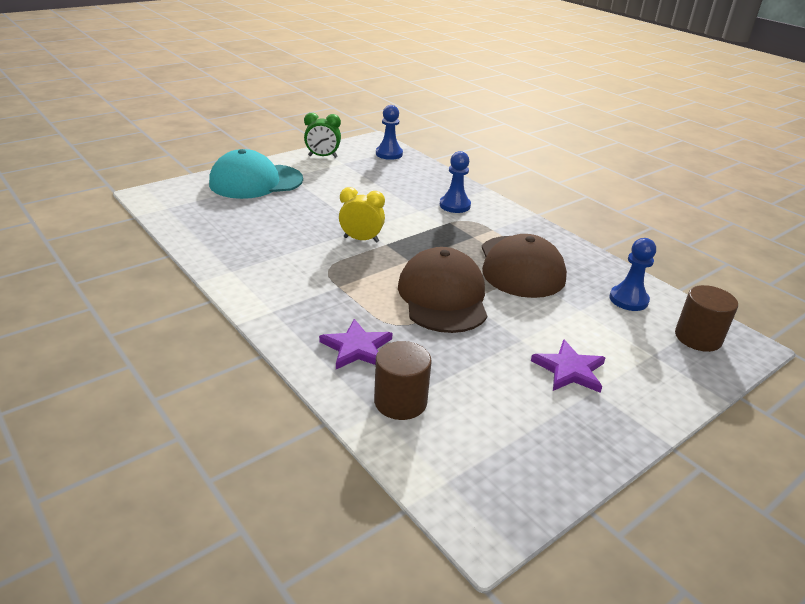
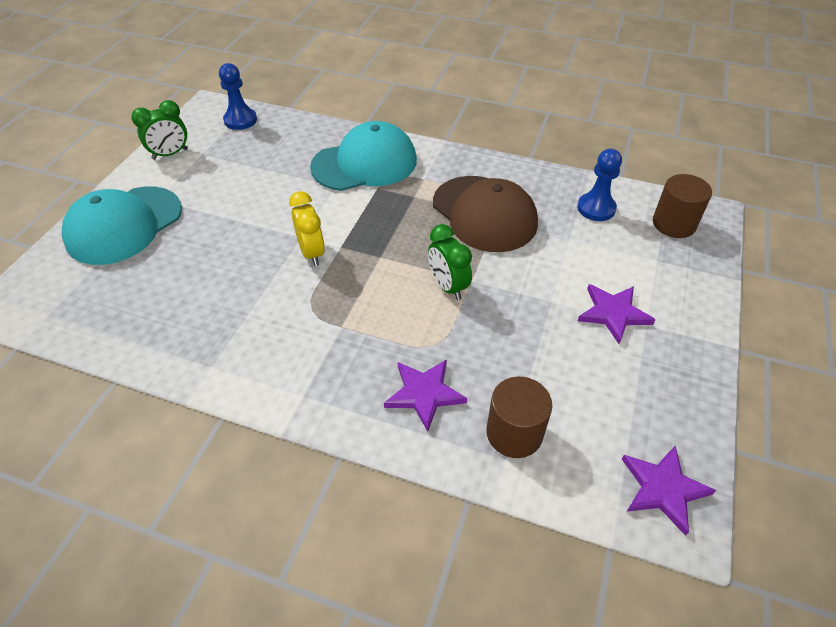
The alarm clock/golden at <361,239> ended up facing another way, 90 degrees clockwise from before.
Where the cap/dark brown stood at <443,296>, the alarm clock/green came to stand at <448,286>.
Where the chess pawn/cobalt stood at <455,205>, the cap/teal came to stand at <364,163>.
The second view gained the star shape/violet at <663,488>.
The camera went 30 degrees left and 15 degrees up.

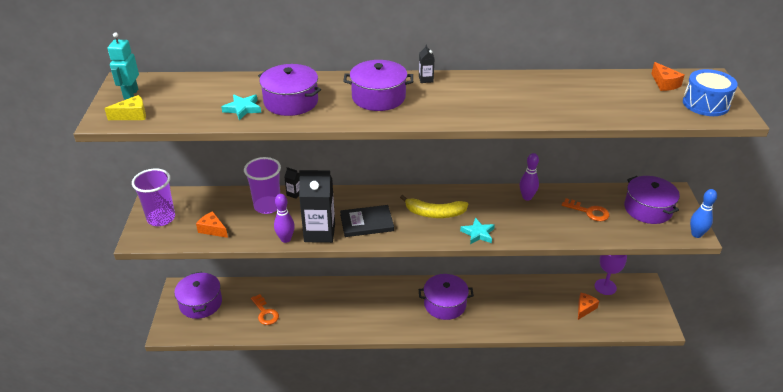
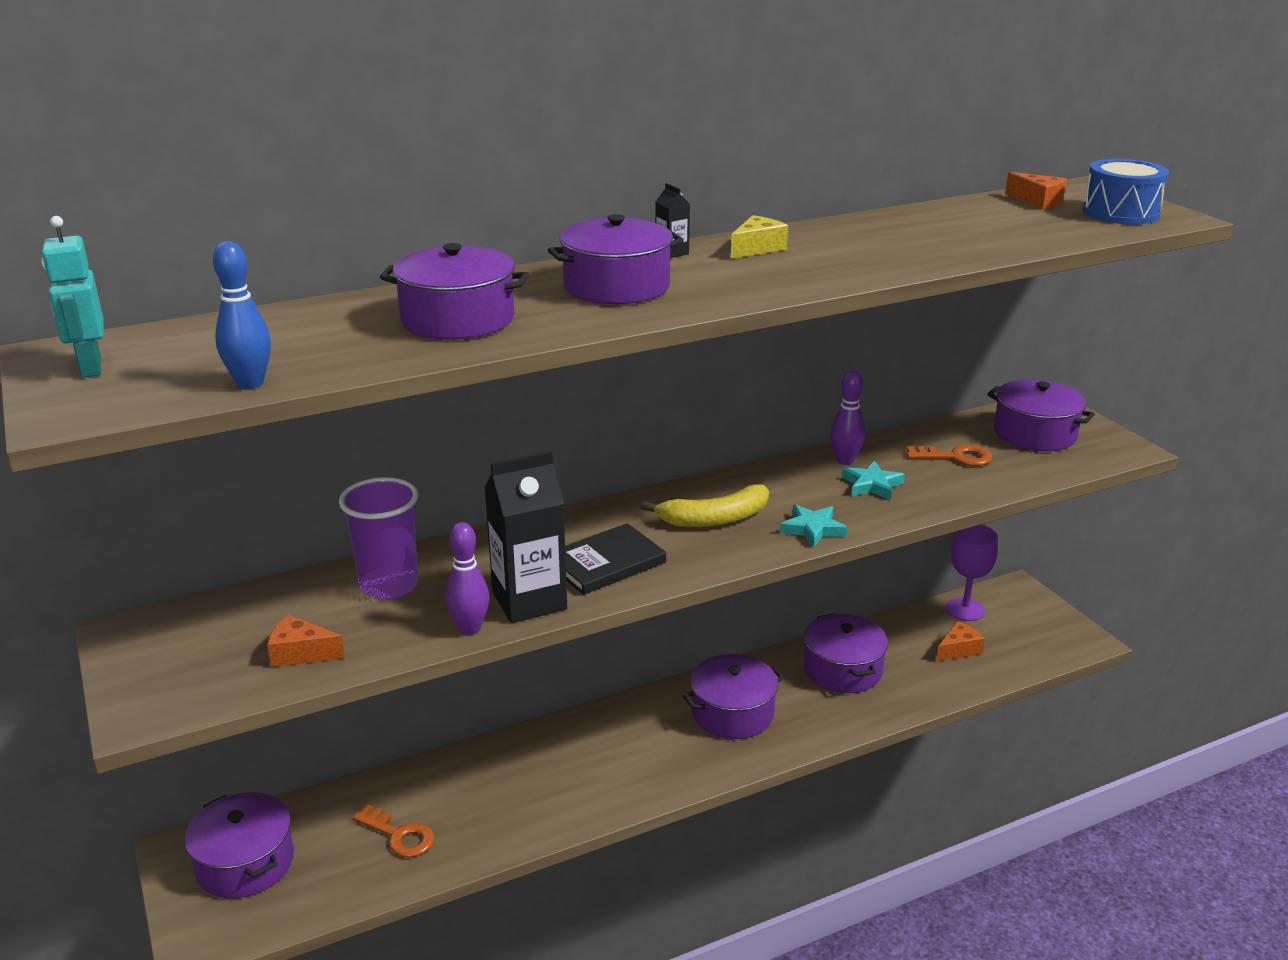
The cheese/golden ended up elsewhere, having gone from <132,115> to <757,248>.
The second view lost the cup/violet at <161,218>.
The star shape/teal ended up elsewhere, having gone from <242,109> to <872,485>.
The second view lost the juice carton/black at <294,194>.
The cheese/orange-coloured at <585,308> ended up facing another way, 45 degrees clockwise from before.
The tenpin/cobalt ended up elsewhere, having gone from <696,234> to <250,383>.
The second view gained the stockpot/violet at <842,669>.
The camera went 25 degrees left and 10 degrees down.

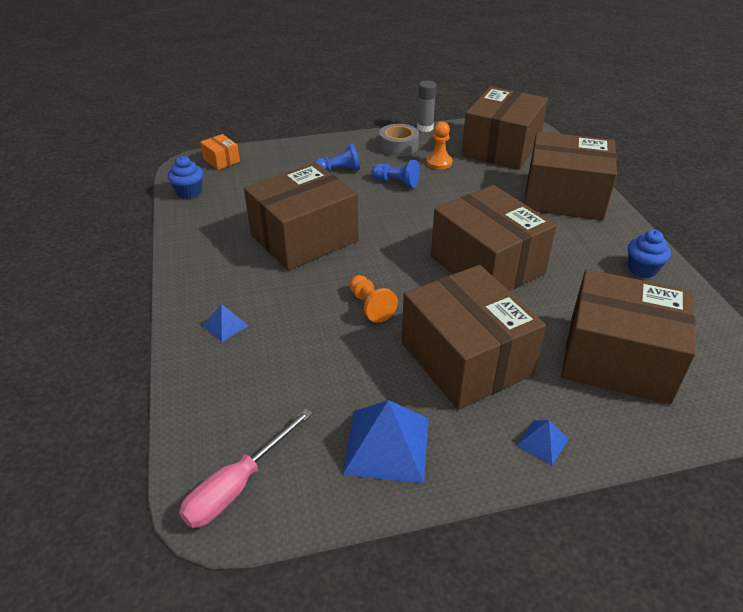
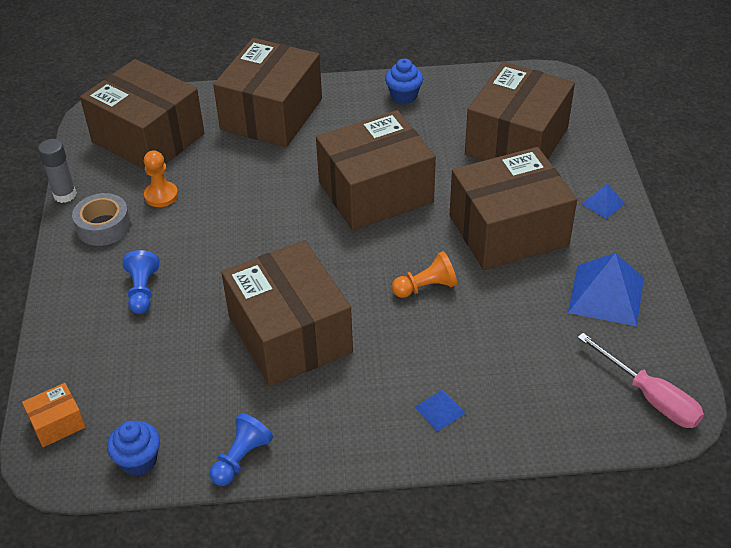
The chess pawn/cobalt ended up elsewhere, having gone from <396,182> to <241,458>.
The camera went 80 degrees left and 5 degrees up.

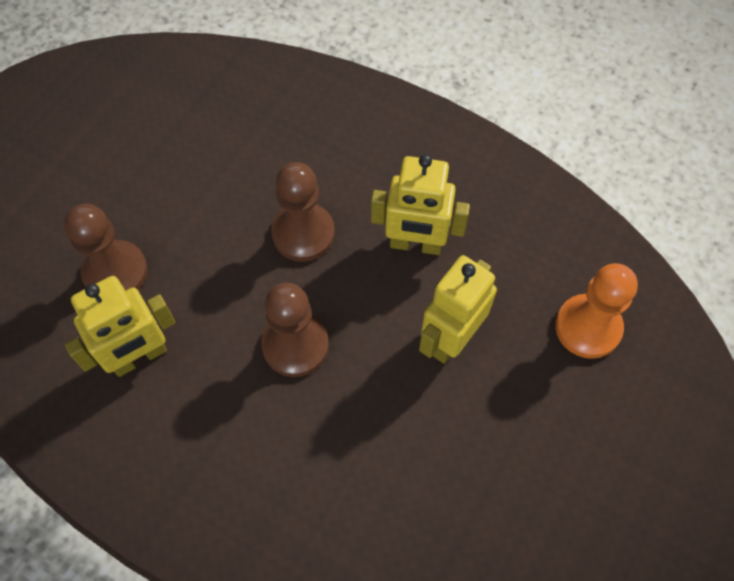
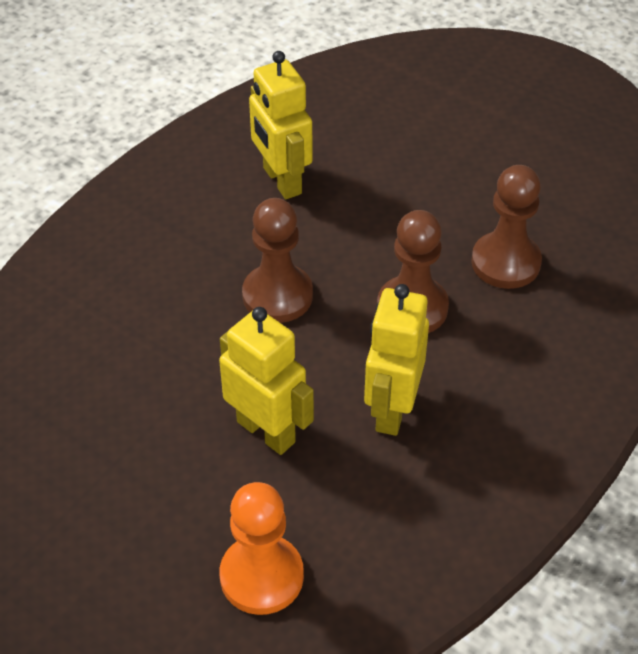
The chess pawn/dark brown ended up elsewhere, having gone from <115,272> to <505,262>.
The camera went 95 degrees right and 15 degrees down.

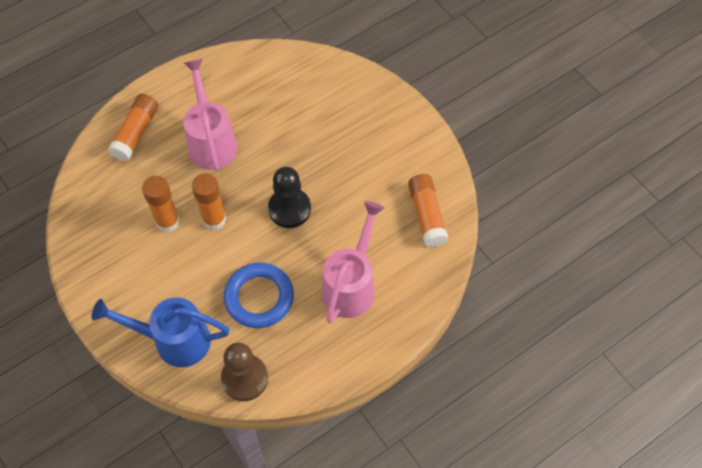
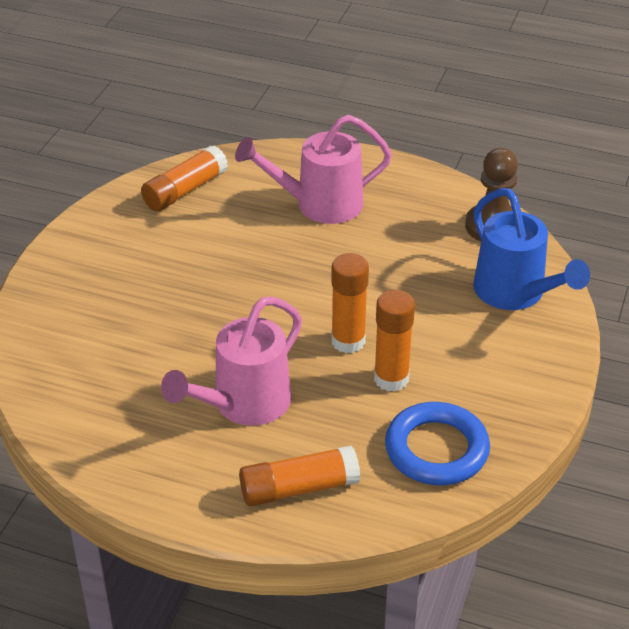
The torus/cobalt ended up elsewhere, having gone from <259,297> to <436,449>.
The second view lost the chess pawn/black at <289,209>.
The camera went 125 degrees left and 20 degrees down.

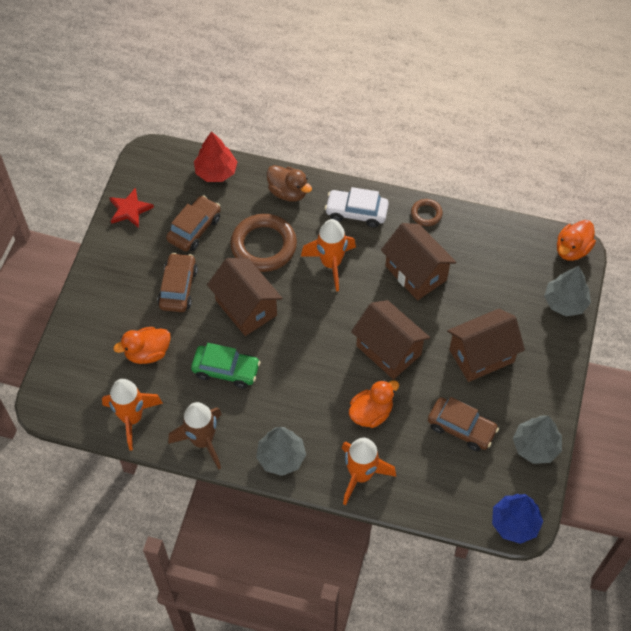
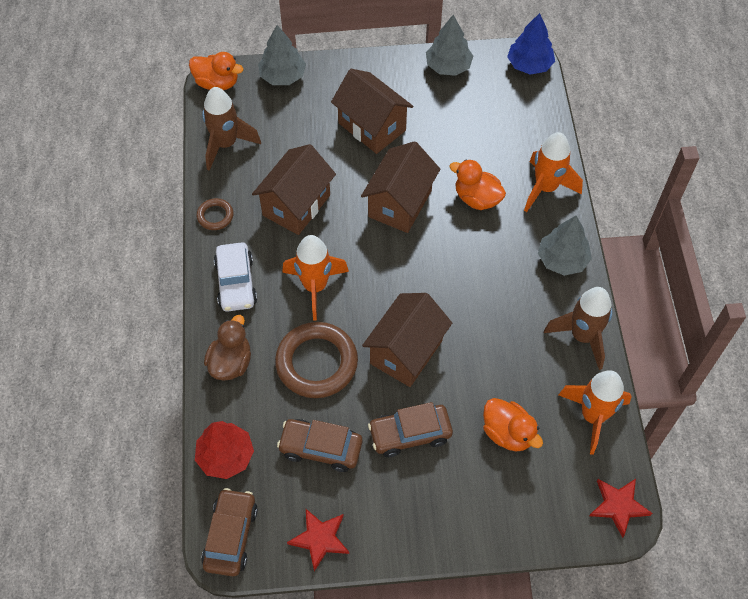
The second view lost the toy car/green at <226,370>.
The toy car/dark brown ended up elsewhere, having gone from <461,428> to <231,536>.
The second view gained the toy rocket/dark brown at <226,144>.
The second view gained the star shape/red at <618,506>.
The camera went 110 degrees left and 0 degrees up.

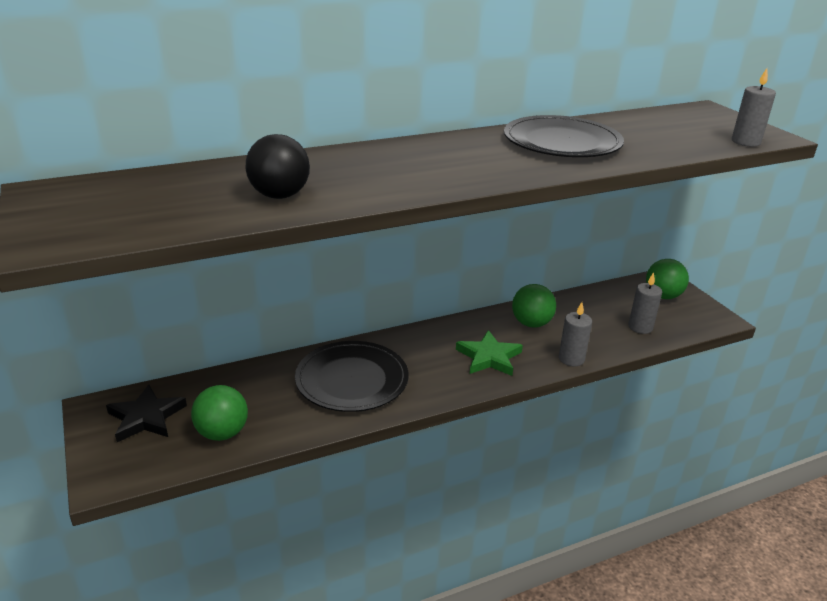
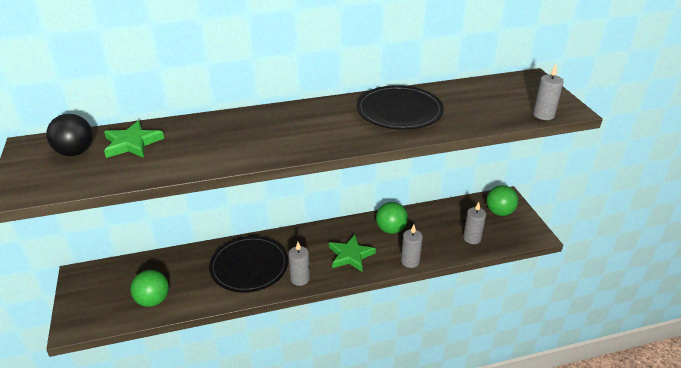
The second view lost the star shape/black at <146,417>.
The ball/black ended up elsewhere, having gone from <279,195> to <75,152>.
The second view gained the star shape/green at <132,143>.
The second view gained the candle/ash-grey at <300,279>.
The camera went 10 degrees right and 5 degrees up.

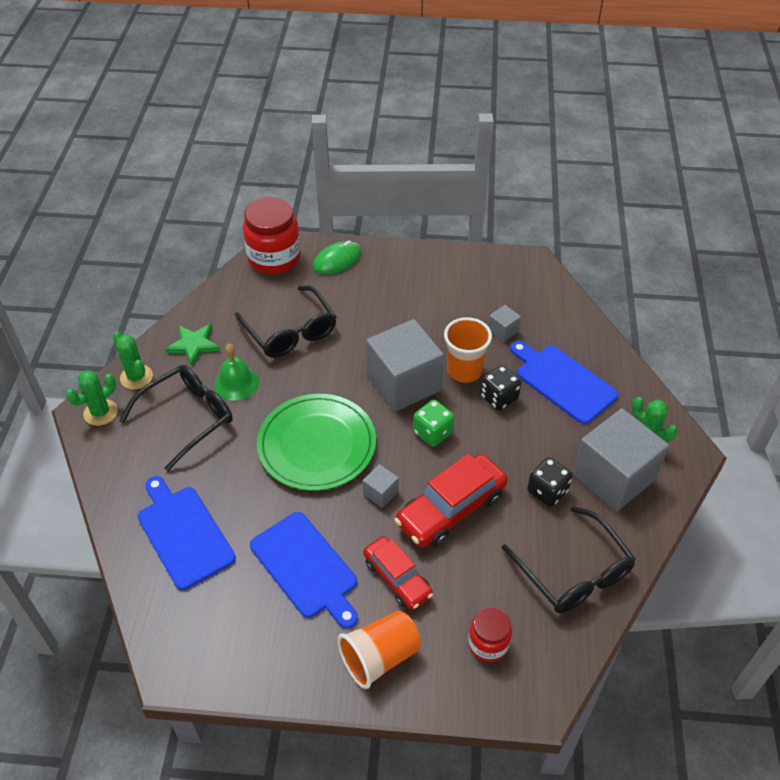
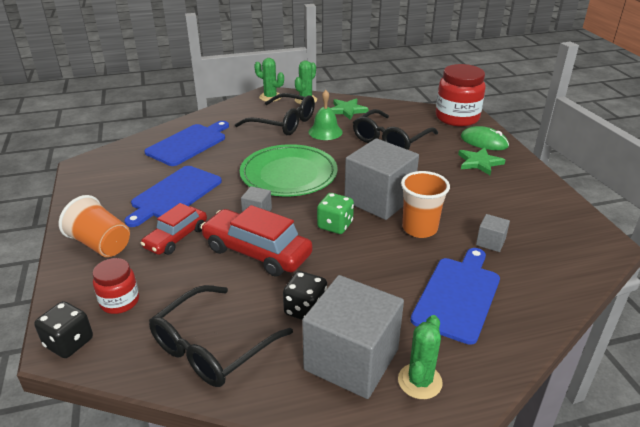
The die/black ended up elsewhere, having gone from <499,397> to <69,343>.
The second view gained the star shape/green at <479,163>.
The camera went 70 degrees right and 15 degrees down.

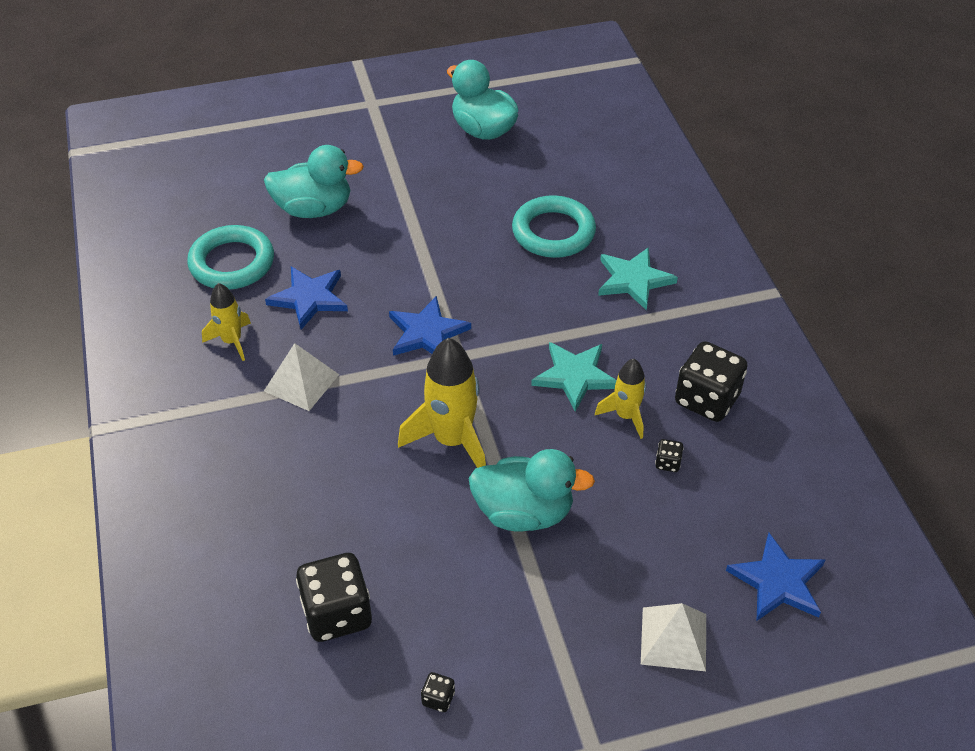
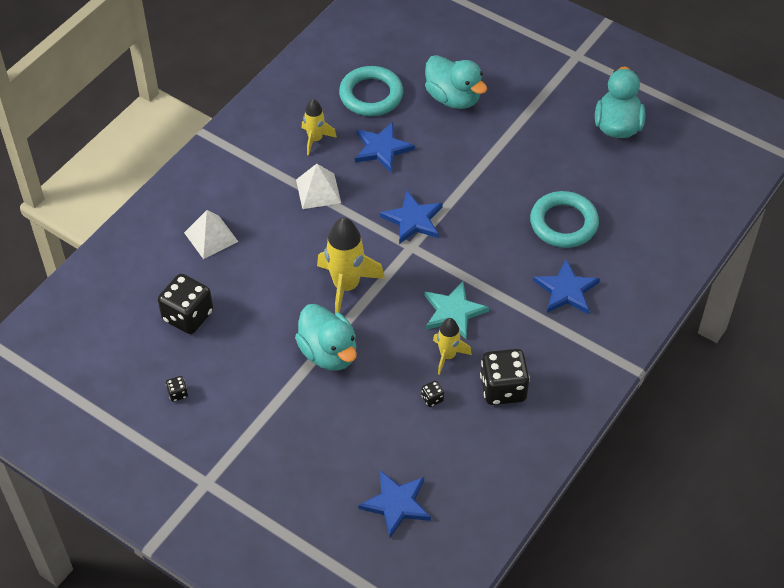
What was the star shape/teal at <633,280> turned into the star shape/cobalt at <566,290>.
The pyramid shape/pure white ended up elsewhere, having gone from <673,638> to <211,237>.
The camera went 50 degrees right and 5 degrees up.

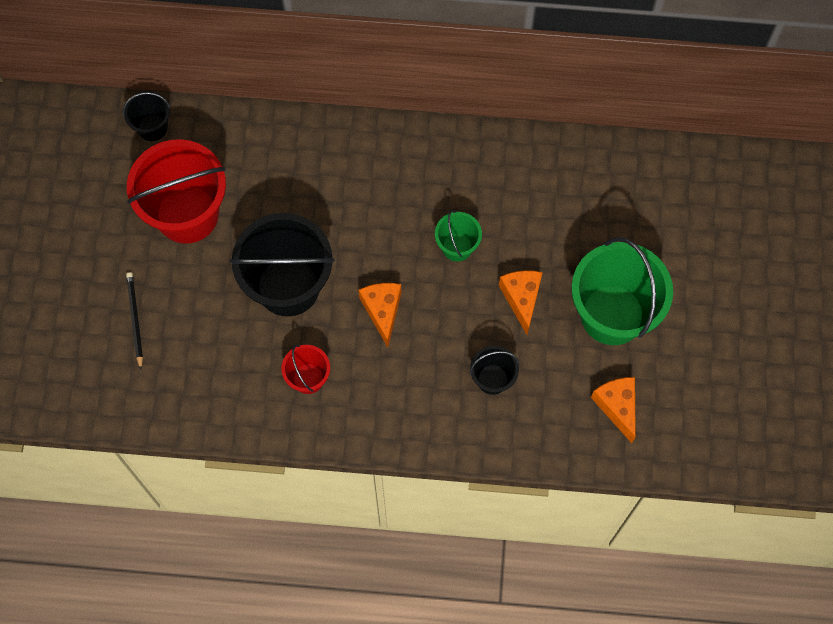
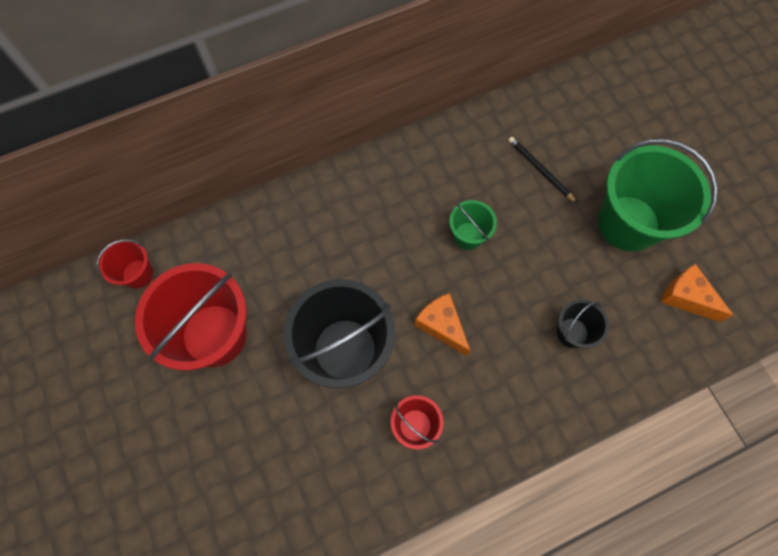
What was the sand bucket/black at <152,127> turned into the sand bucket/red at <138,274>.
The lead pencil/black ended up elsewhere, having gone from <135,319> to <540,170>.
The second view lost the cheese/orange-coloured at <521,299>.
The camera went 30 degrees left and 0 degrees up.

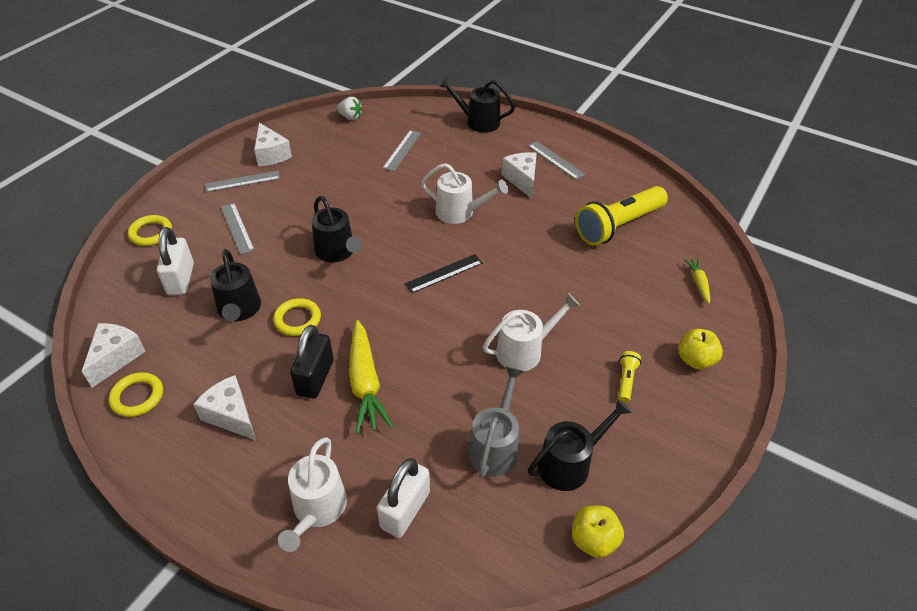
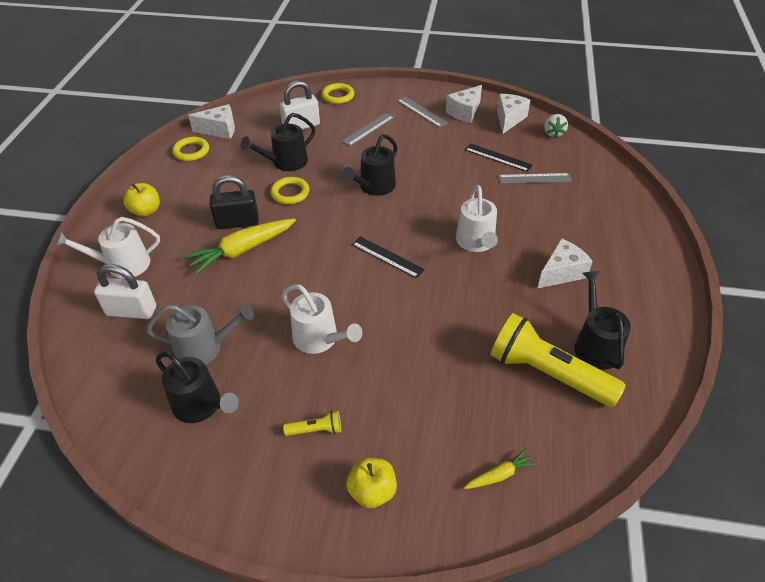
The cheese/pure white ended up elsewhere, having gone from <231,415> to <509,119>.
The watering pot/black ended up elsewhere, having gone from <478,122> to <595,344>.
The second view lost the ruler/ash-grey at <555,160>.
The apple/golden ended up elsewhere, having gone from <593,540> to <146,211>.
The second view gained the ruler/black at <498,157>.
The camera went 70 degrees right and 0 degrees up.

